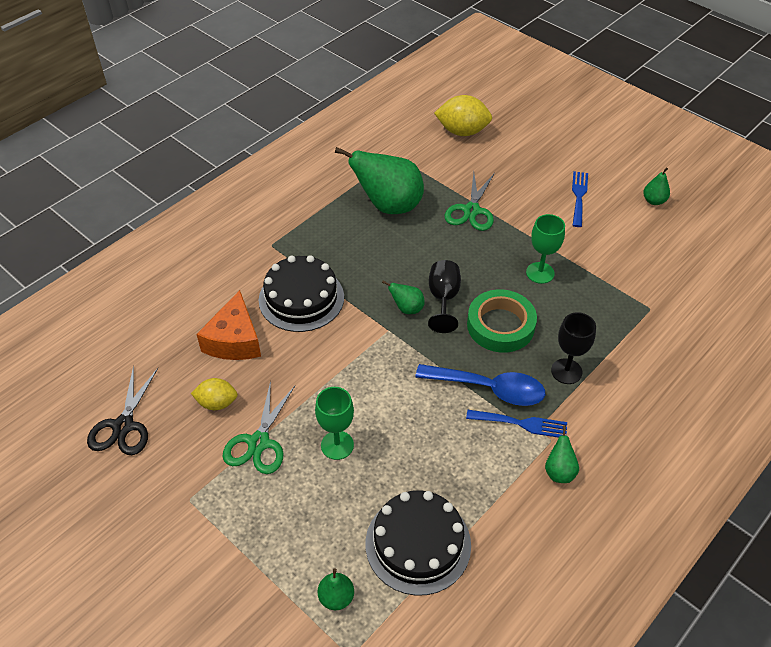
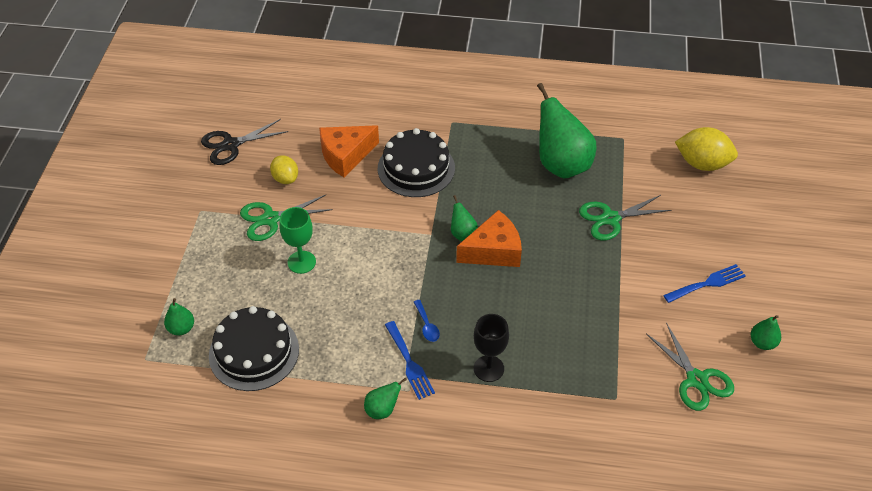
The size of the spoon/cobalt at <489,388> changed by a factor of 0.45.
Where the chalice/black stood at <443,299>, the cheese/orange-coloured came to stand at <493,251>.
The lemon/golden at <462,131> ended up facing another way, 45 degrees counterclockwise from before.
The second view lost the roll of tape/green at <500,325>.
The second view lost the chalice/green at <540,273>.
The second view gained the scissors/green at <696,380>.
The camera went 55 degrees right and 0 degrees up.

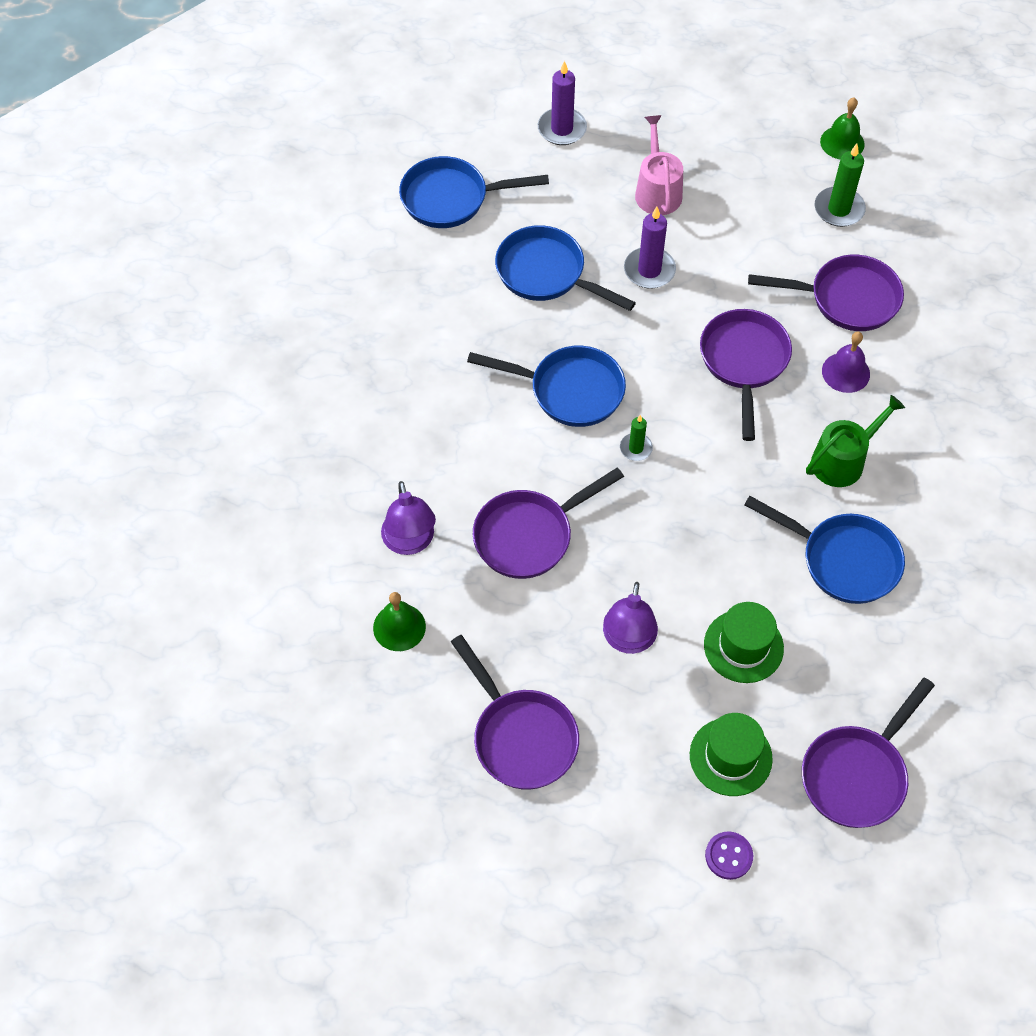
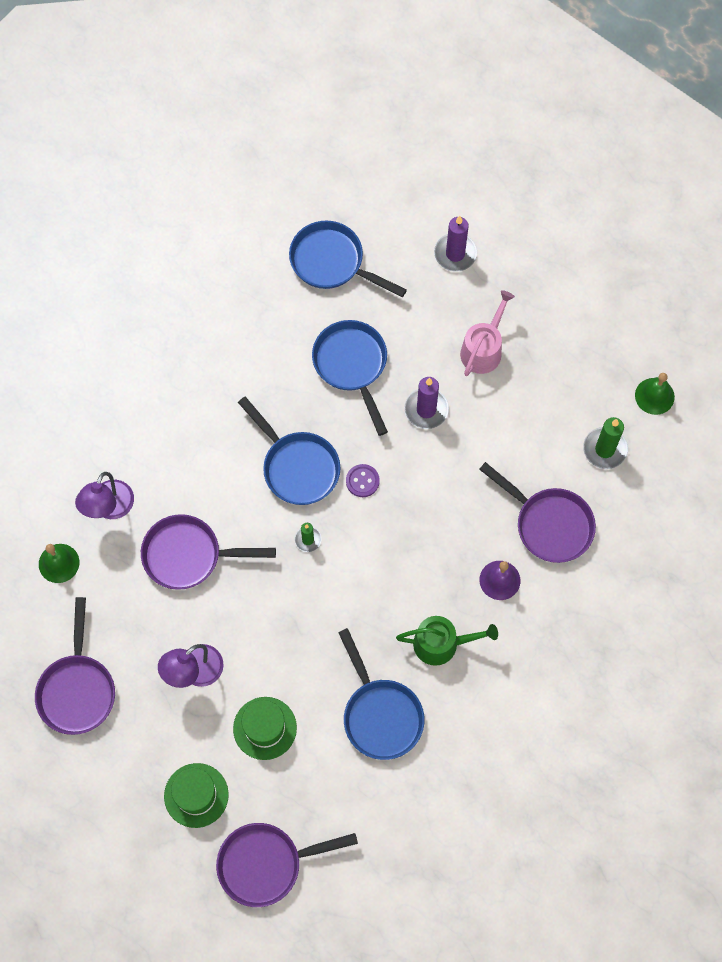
The second view lost the frying pan/violet at <744,362>.
The shirt button/violet ended up elsewhere, having gone from <728,856> to <362,481>.
The camera went 35 degrees right and 10 degrees up.

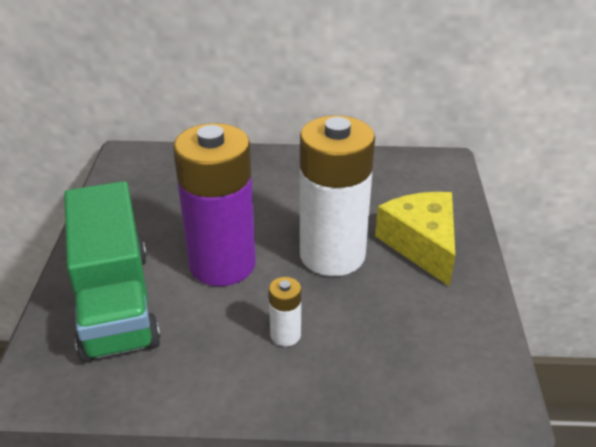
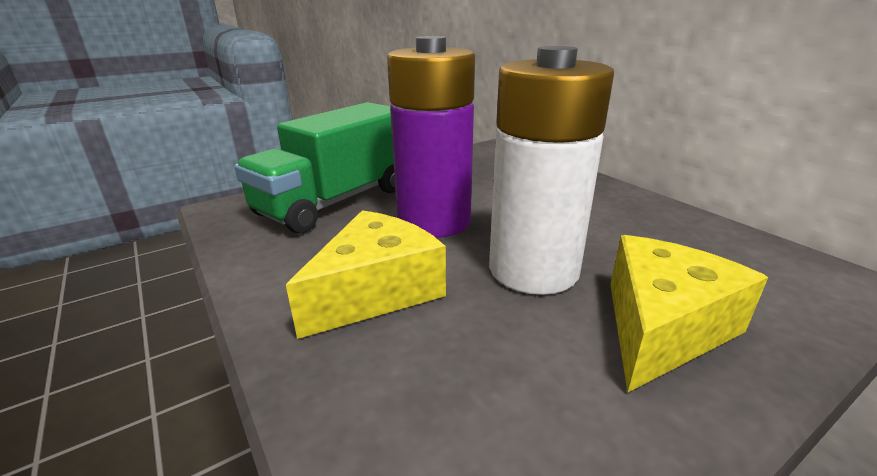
Where the AA battery/pure white stood at <285,335>, the cheese/golden came to stand at <376,291>.
The camera went 55 degrees right and 10 degrees down.

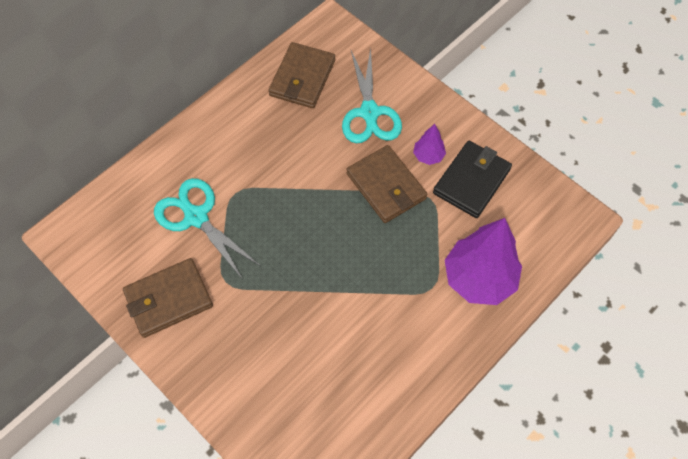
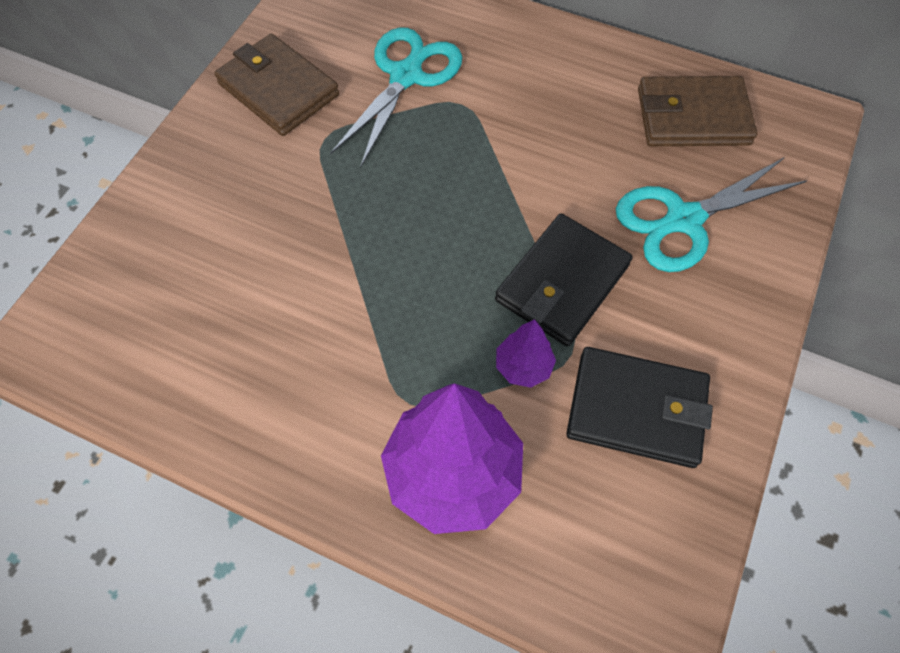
What was the card wallet/dark brown at <386,186> turned into the card wallet/black at <562,282>.
The toy tree/violet ended up elsewhere, having gone from <428,156> to <523,367>.
The camera went 70 degrees right and 0 degrees up.

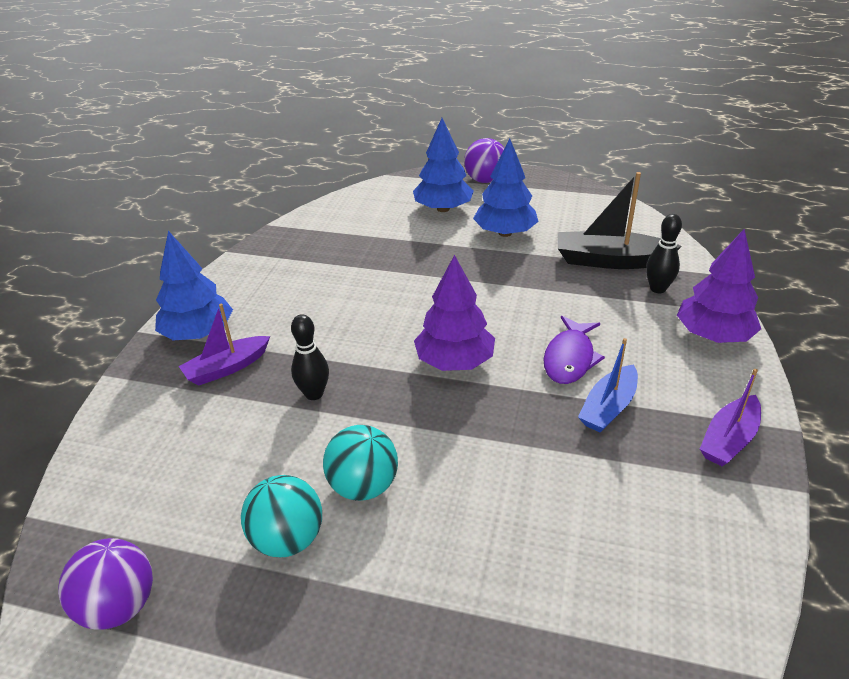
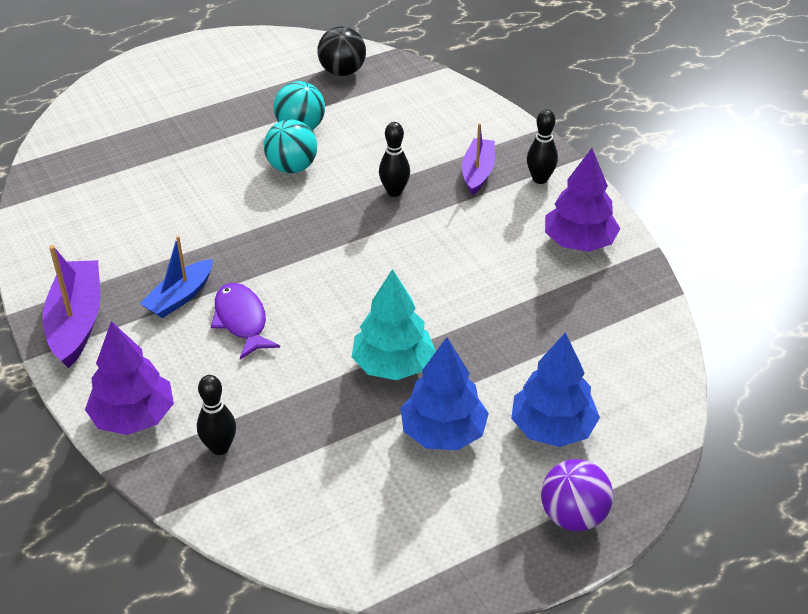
What was the ball/violet at <119,606> turned into the ball/black at <342,72>.
Where the toy tree/cobalt stood at <198,333>, the tenpin/black came to stand at <540,179>.
The toy tree/violet ended up elsewhere, having gone from <454,362> to <579,242>.
The second view lost the boat/black at <610,261>.
The boat/cobalt at <608,407> ended up facing another way, 135 degrees counterclockwise from before.
The size of the boat/violet at <729,439> changed by a factor of 1.52.
The second view gained the toy tree/teal at <393,365>.
The camera went 135 degrees right and 5 degrees up.

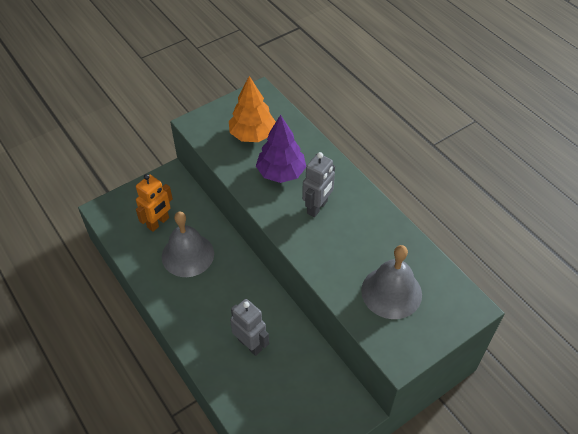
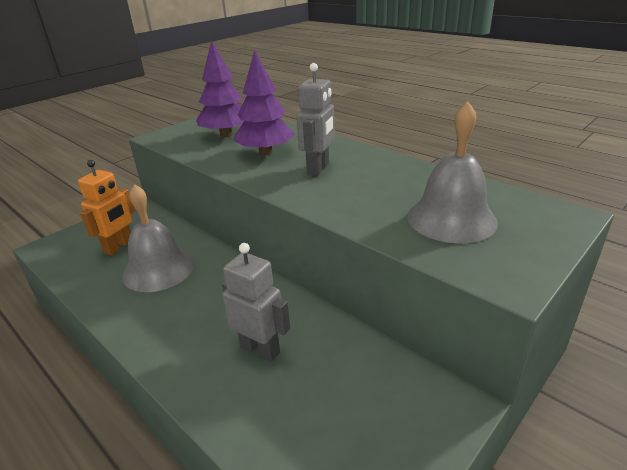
What was the toy tree/orange-coloured at <252,135> turned into the toy tree/violet at <226,134>.
The camera went 10 degrees left and 20 degrees down.

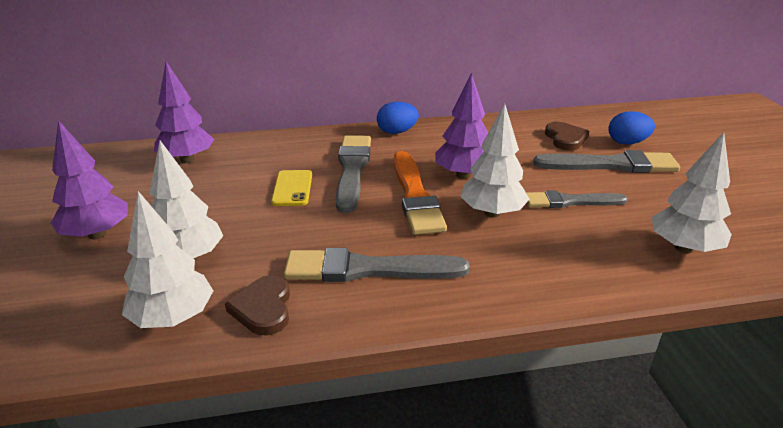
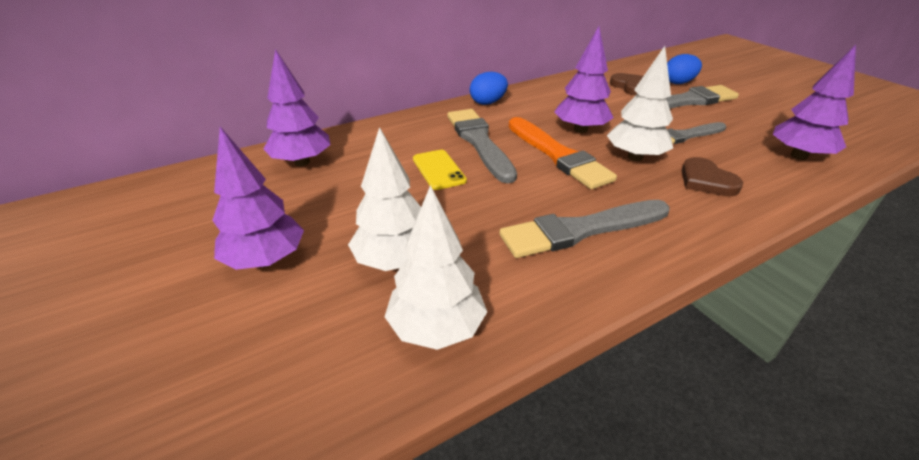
The heart/dark brown ended up elsewhere, having gone from <263,308> to <706,181>.
What was the toy tree/pure white at <683,248> turned into the toy tree/violet at <798,156>.
The camera went 20 degrees left and 5 degrees up.

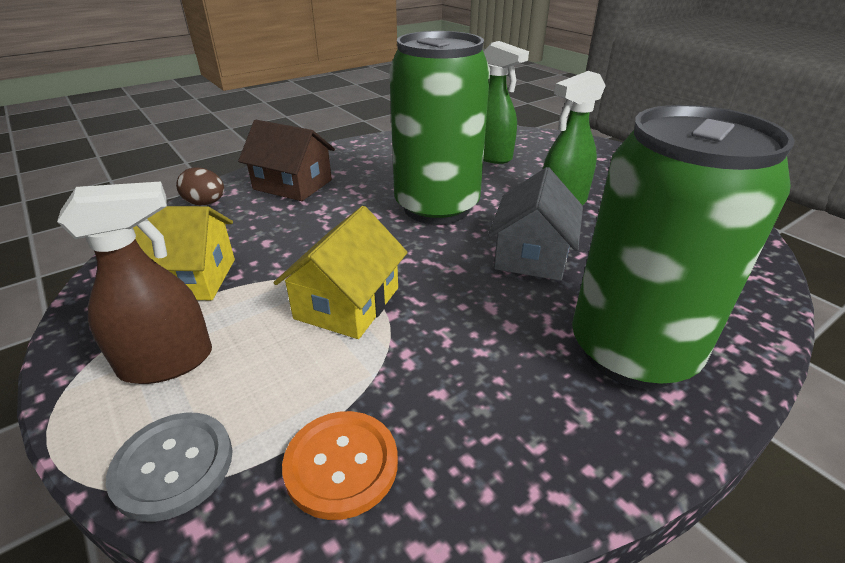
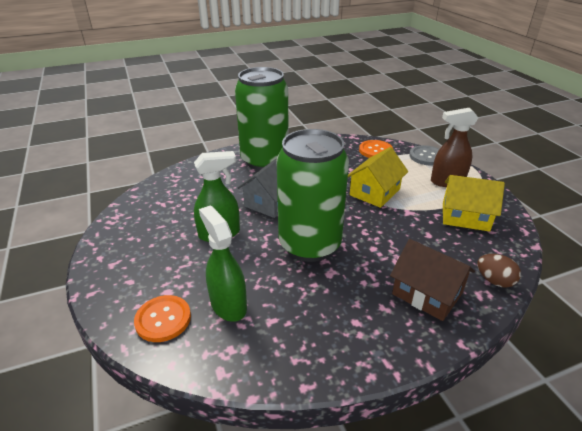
The second view gained the shirt button/orange-coloured at <163,319>.
The camera went 165 degrees left and 0 degrees up.

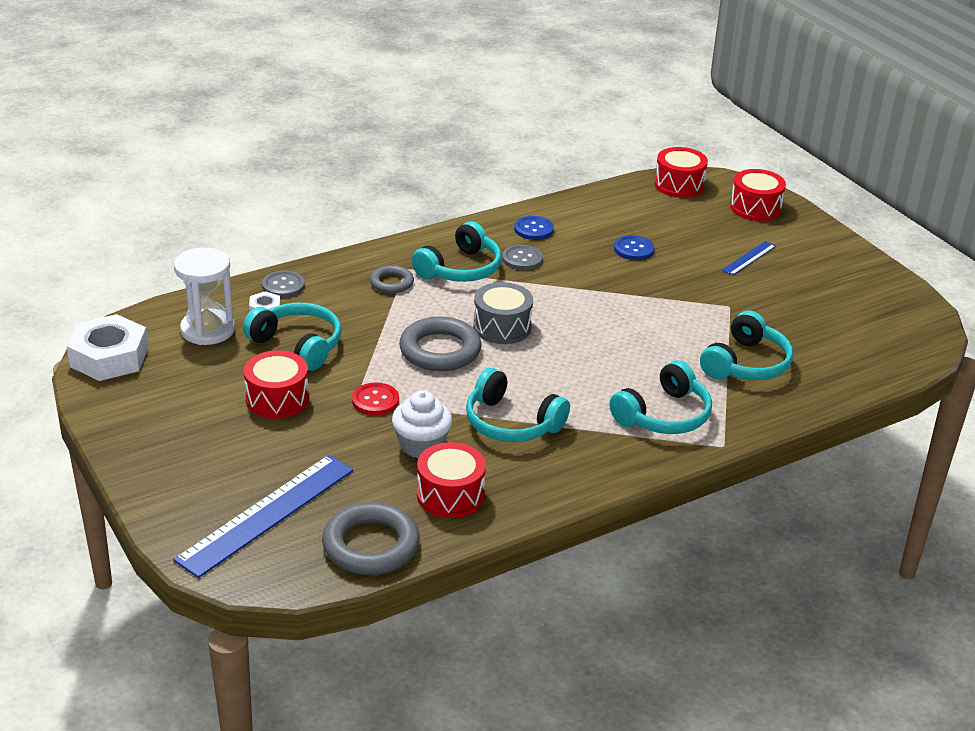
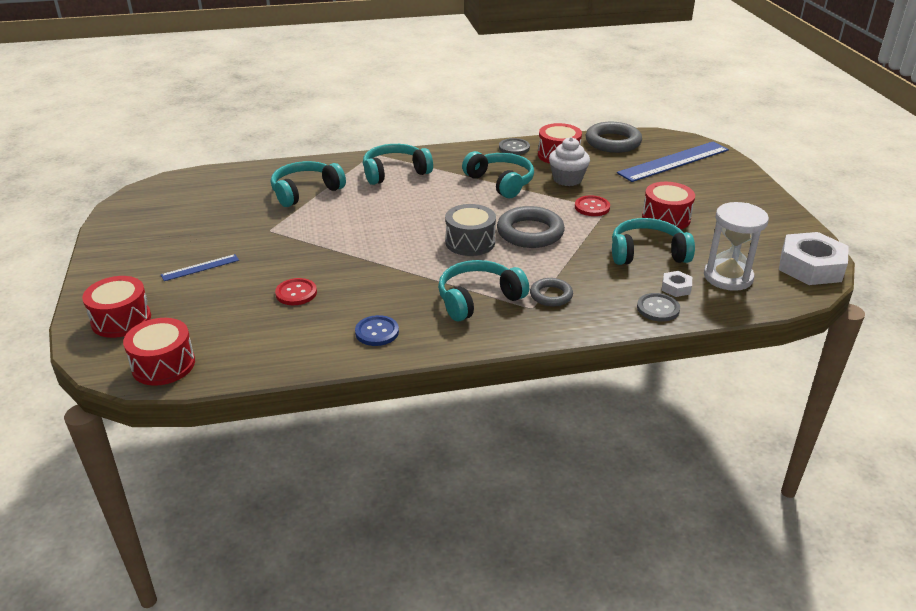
The over-ear headphones/teal at <298,345> ended up facing another way, 120 degrees clockwise from before.
The shirt button/ash-grey ended up elsewhere, having gone from <522,259> to <514,148>.
What was the shirt button/cobalt at <633,249> turned into the shirt button/red at <296,293>.
The camera went 160 degrees left and 0 degrees up.

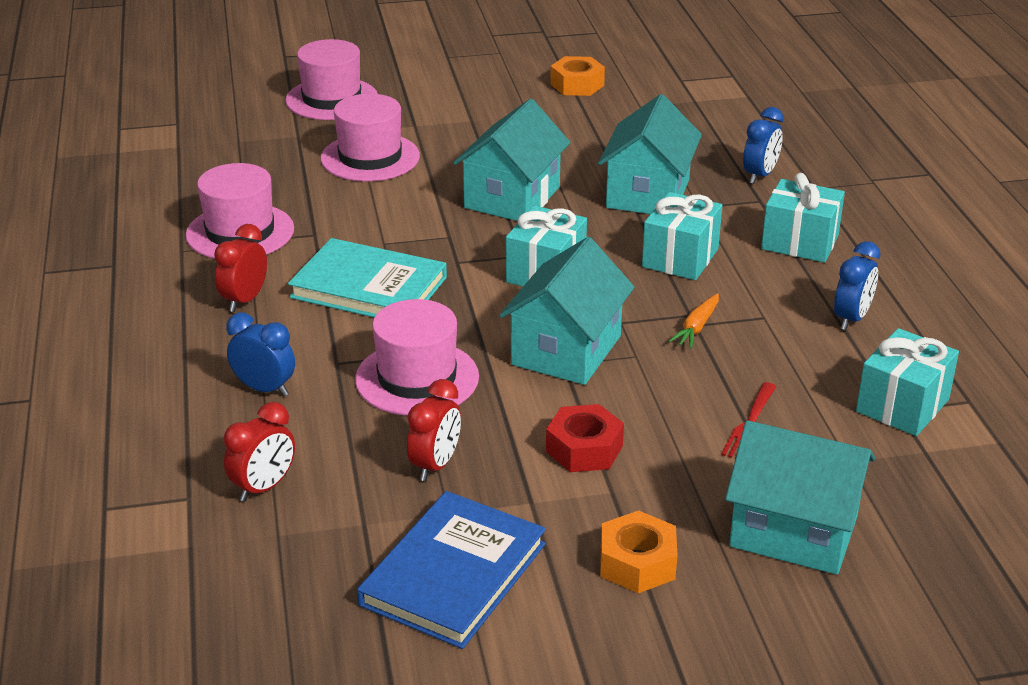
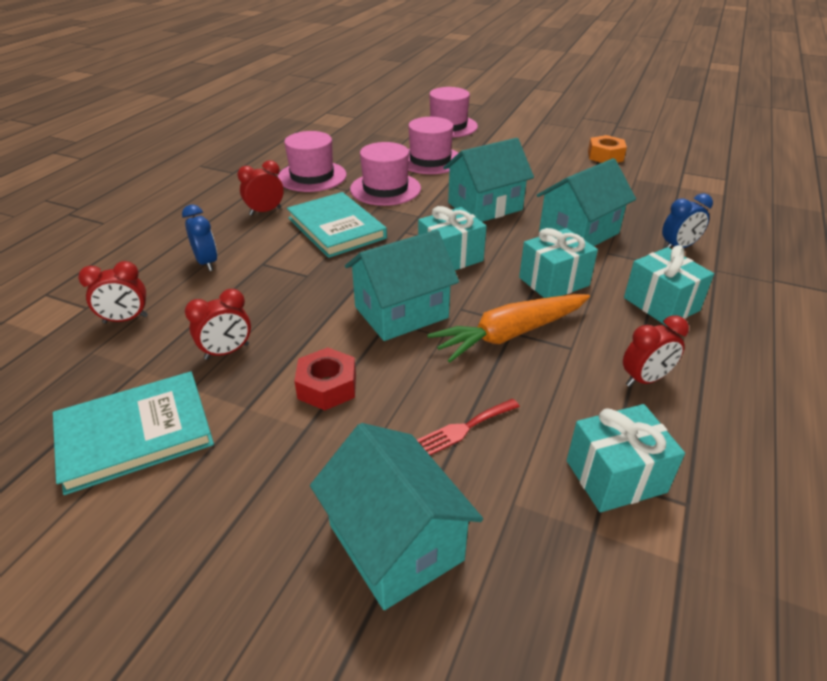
The top hat/rosy ended up elsewhere, having gone from <417,378> to <385,189>.
What was the book/cobalt at <453,574> turned into the book/teal at <135,434>.
The second view lost the nut/orange-coloured at <637,563>.
The size of the root vegetable/orange-coloured at <696,327> changed by a factor of 2.11.
What was the alarm clock/cobalt at <851,319> turned into the alarm clock/red at <645,379>.
The camera went 35 degrees right and 5 degrees up.

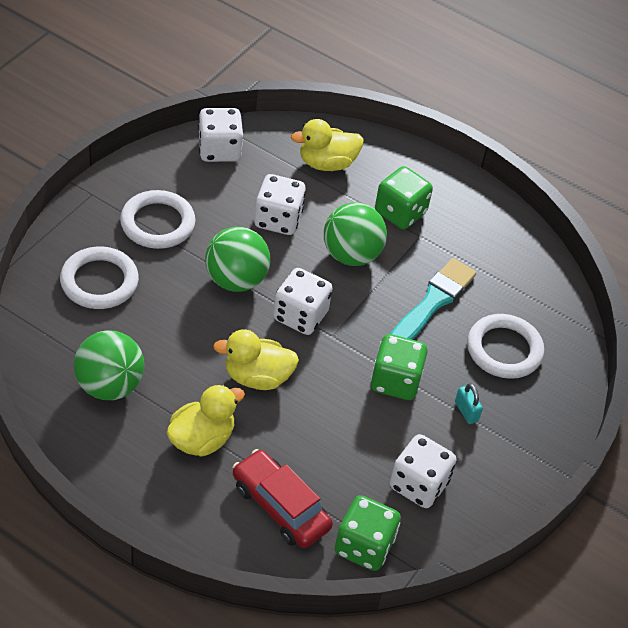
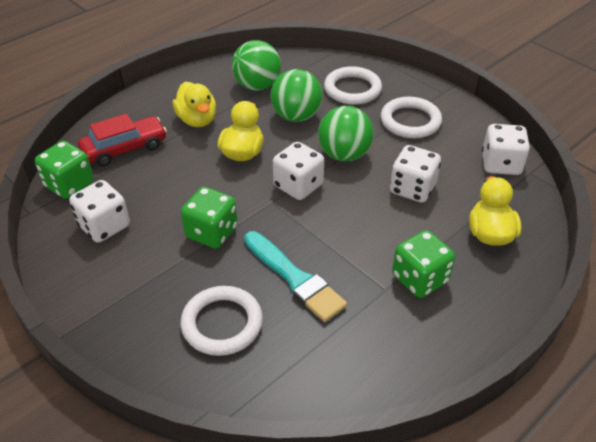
The ball/green ended up elsewhere, having gone from <351,255> to <296,116>.
The second view lost the padlock/teal at <466,411>.
The camera went 110 degrees right and 5 degrees down.

